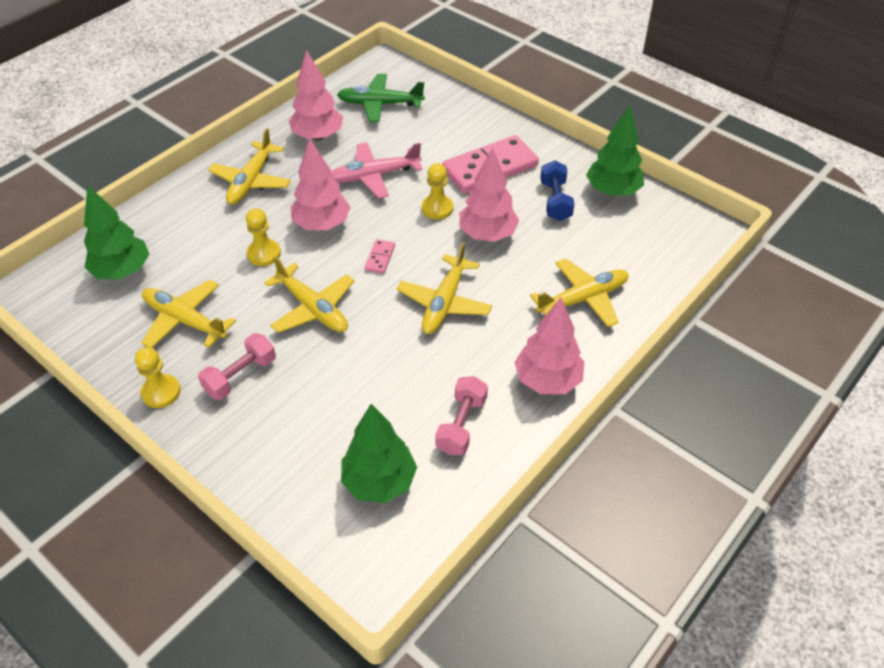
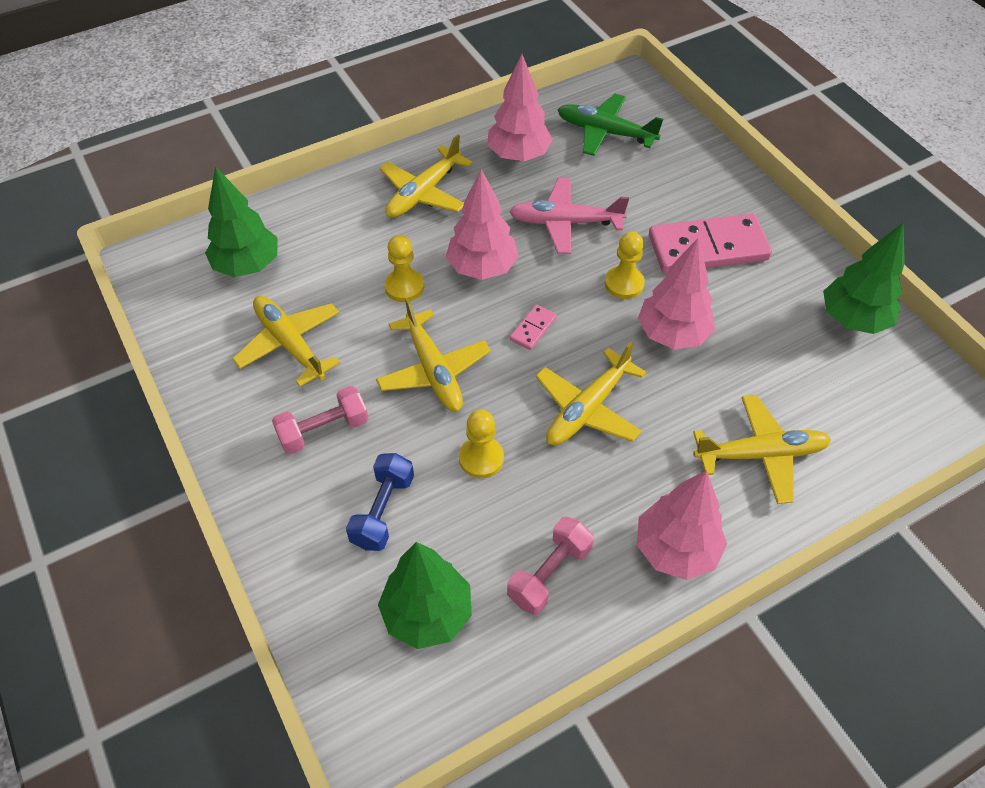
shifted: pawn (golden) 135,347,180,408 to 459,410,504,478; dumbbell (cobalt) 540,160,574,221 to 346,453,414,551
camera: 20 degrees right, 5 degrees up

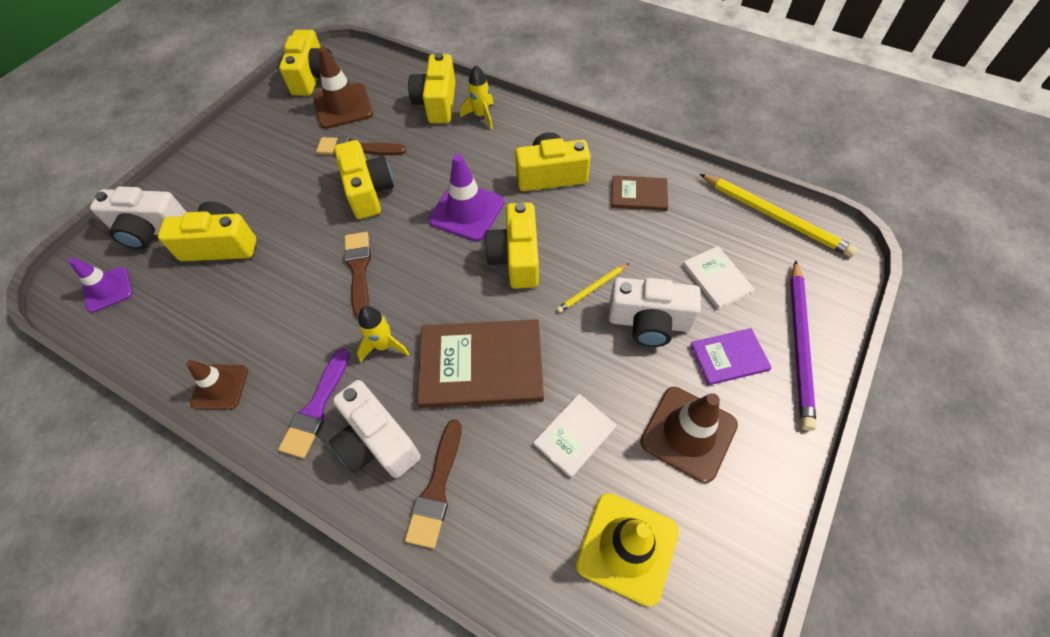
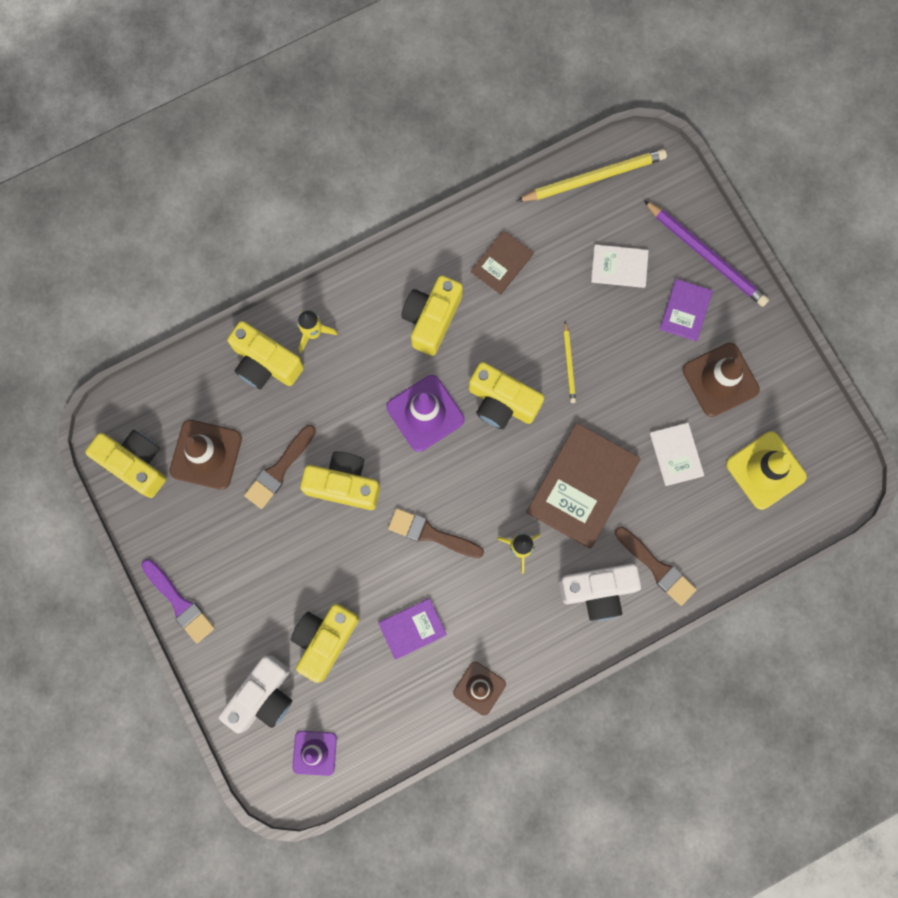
gone: compact camera (snow-white) 608,278,701,347
new: hardback (violet) 378,598,447,660
shifted: paintbrush (violet) 278,348,350,458 to 141,559,215,643
camera: 60 degrees left, 20 degrees up

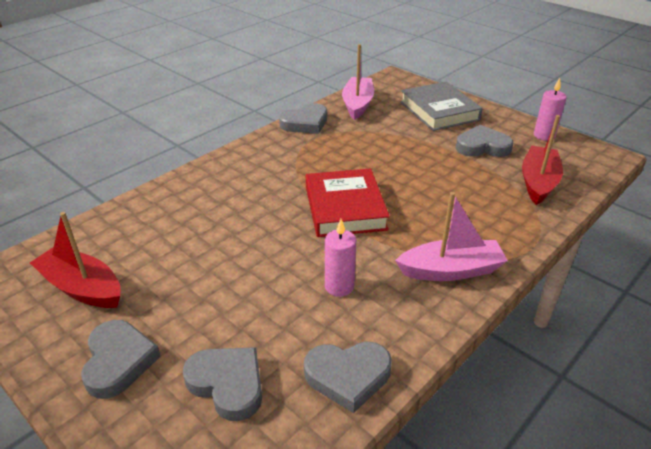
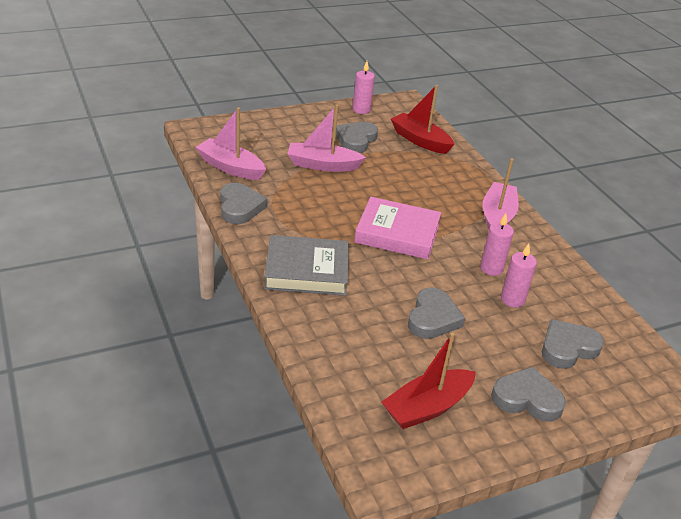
new: boat (pink) 288,104,366,172; wax candle (pink) 501,243,537,308
shifted: heart (ash-grey) 304,341,392,413 to 408,288,465,339; hardback (ash-grey) 400,81,483,131 to 264,235,349,296
repainted: hardback (scarlet) 306,168,390,237 to hardback (pink) 354,197,441,260
camera: 70 degrees left, 0 degrees up

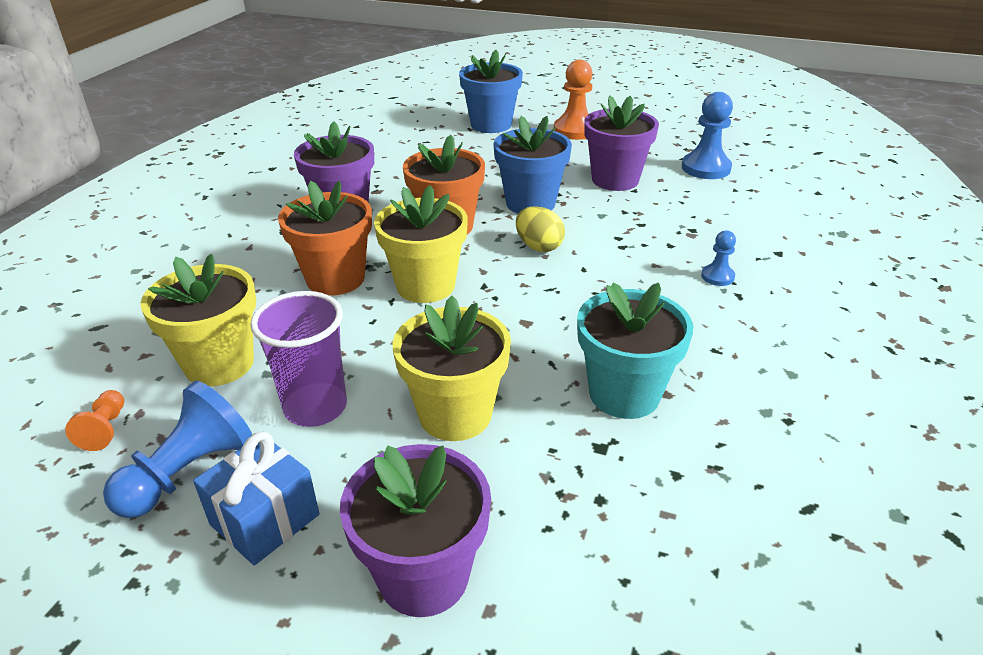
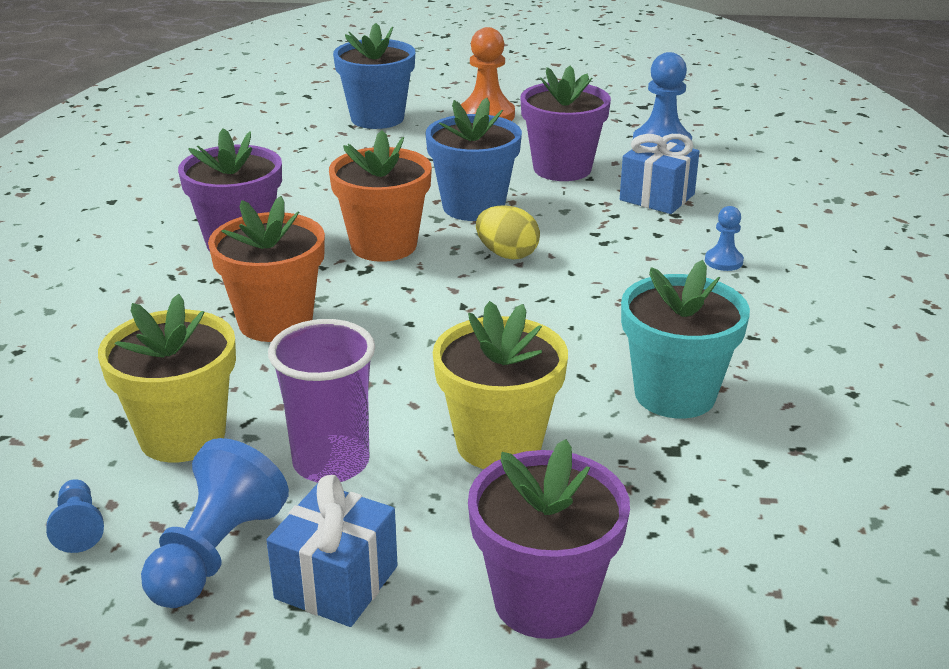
gone: potted plant (golden) 374,185,468,303
new: gift (cobalt) 620,134,699,214
repainted: pawn (bright orange) 65,390,124,451 to pawn (cobalt) 46,479,104,553
camera: 15 degrees left, 5 degrees down

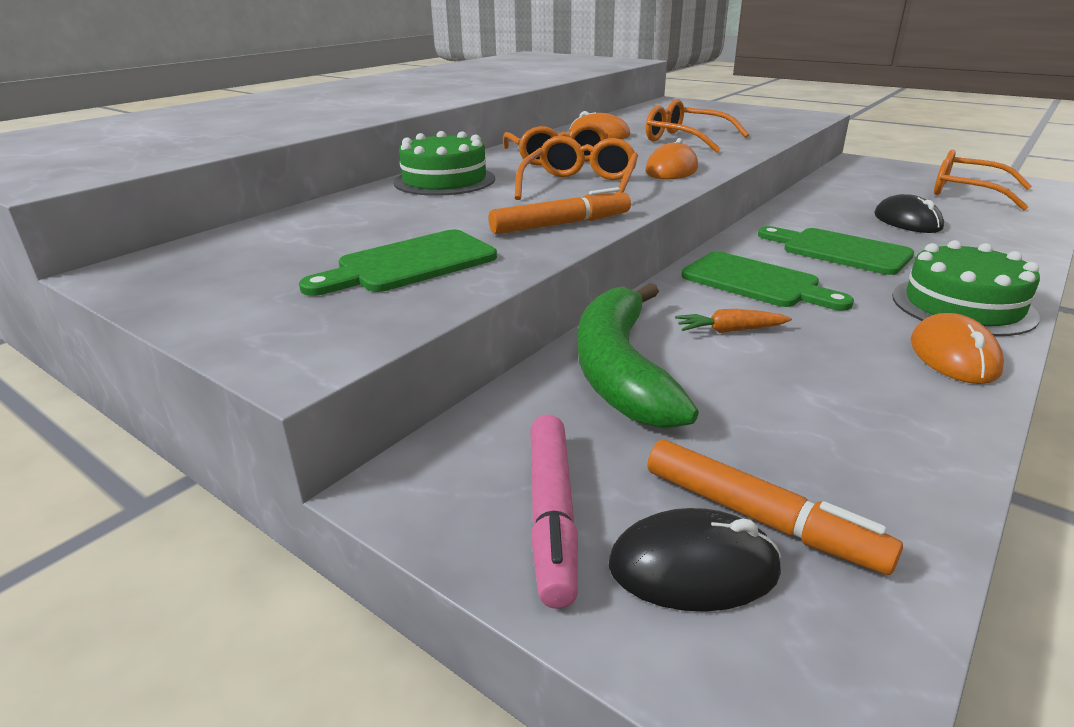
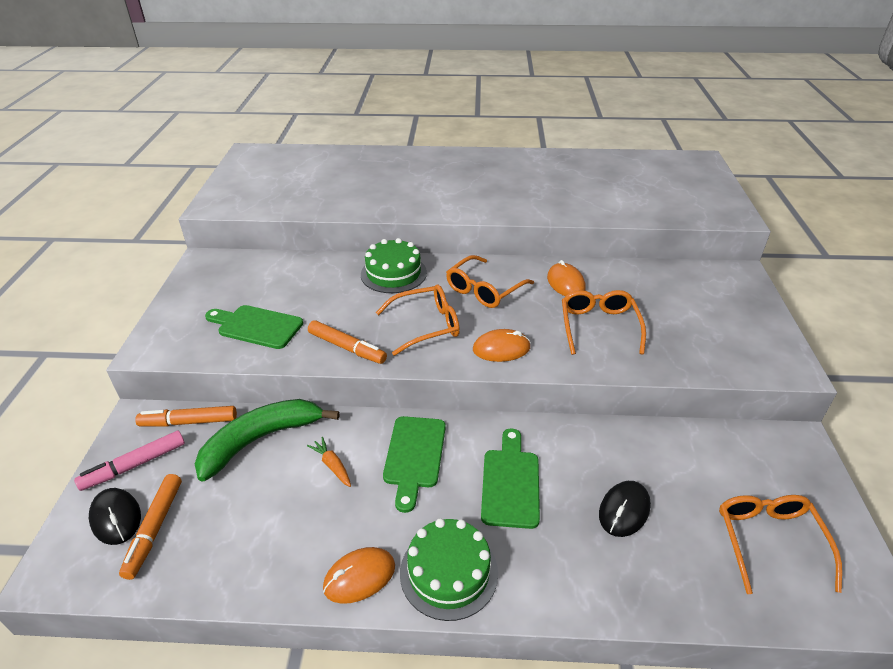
new: felt pen (bright orange) 135,406,237,427
camera: 55 degrees right, 10 degrees up

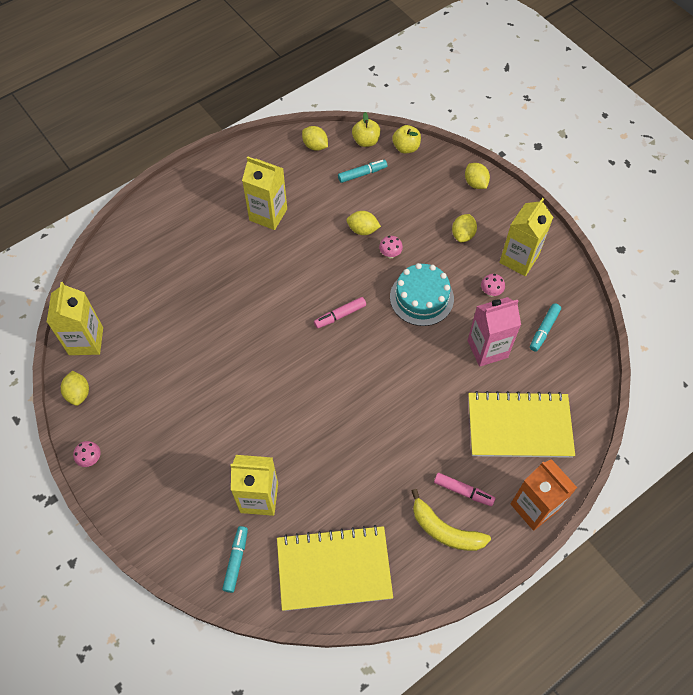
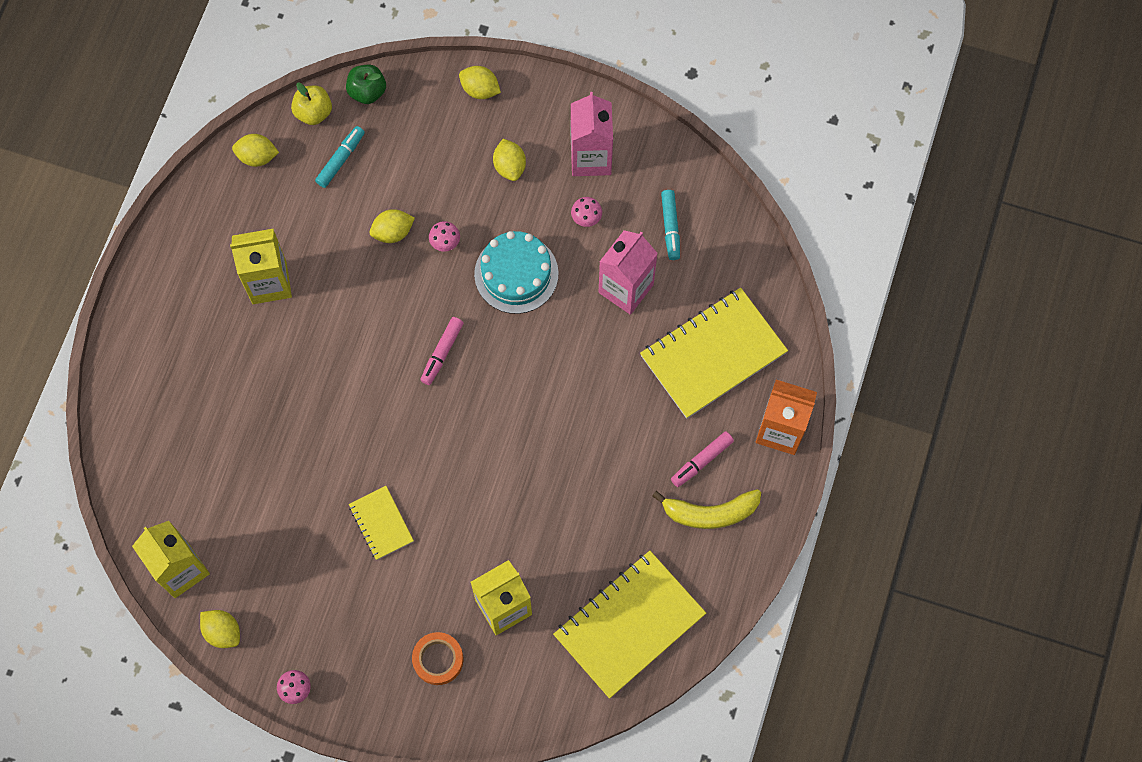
gone: felt pen (aqua) 222,526,248,593
new: notepad (golden) 349,486,414,560; sticky tape (bright orange) 412,632,464,685
repainted: apple fruit (golden) 392,125,421,154 to apple fruit (emerald) 346,65,386,104; carton (golden) 499,198,553,276 to carton (pink) 571,92,613,176
rotated: felt pen (pink) 434,473,495,506 = 671,431,734,487 150 degrees clockwise
camera: 35 degrees left, 10 degrees up

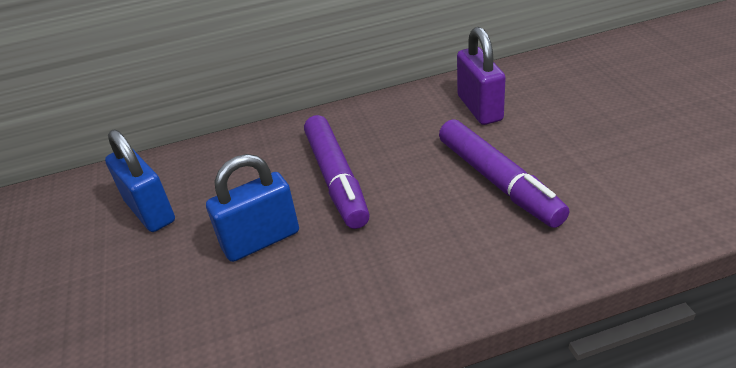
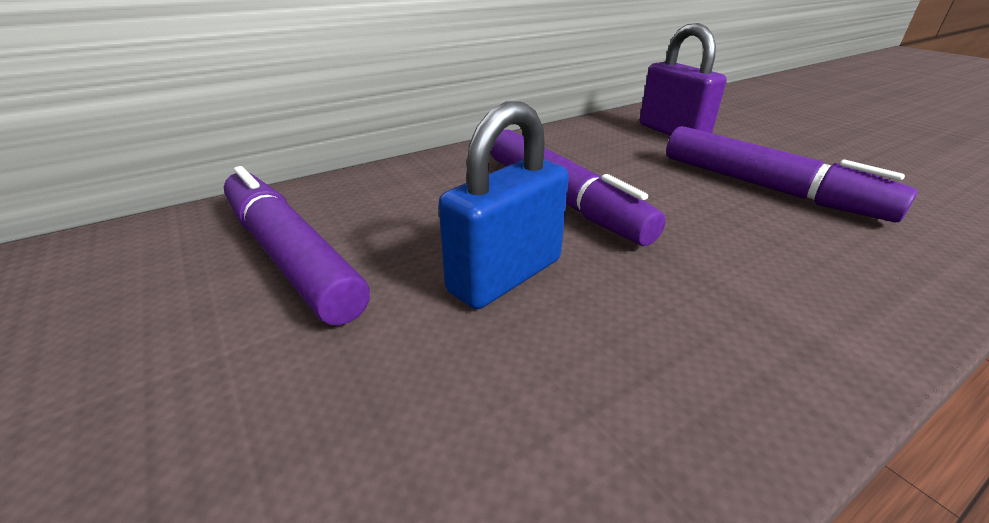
swapped: small lock (cobalt) 105,129,175,232 to felt pen (violet) 224,166,370,325
camera: 20 degrees left, 5 degrees down

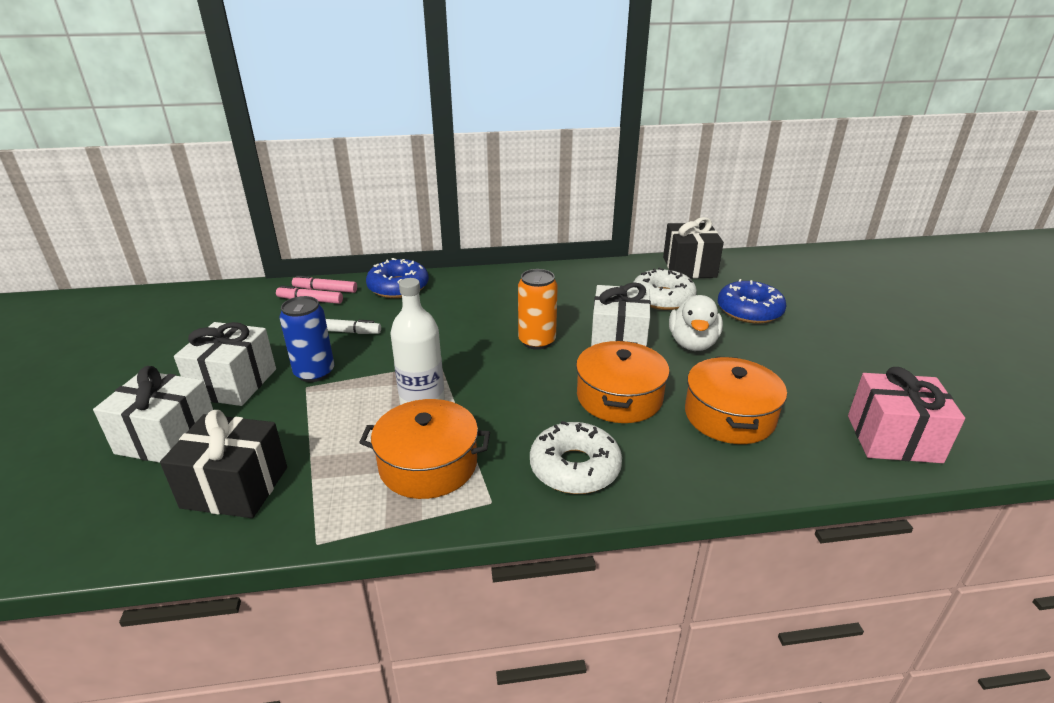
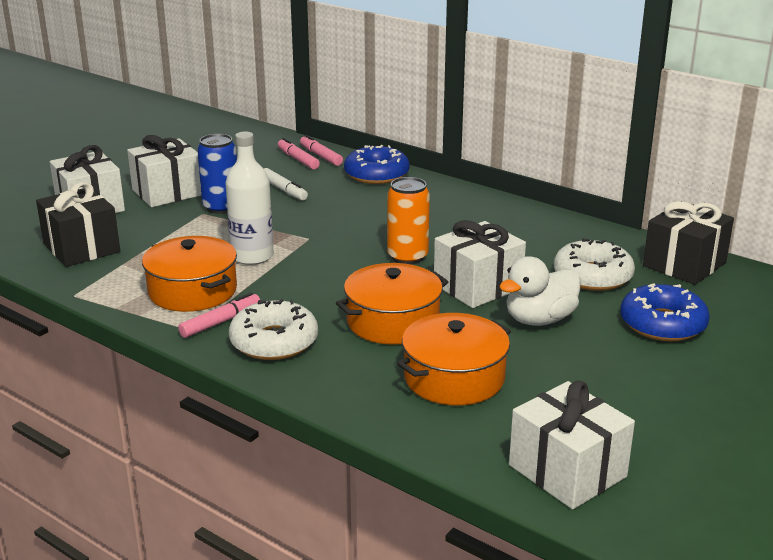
new: felt pen (pink) 178,292,260,338
repainted: gift (pink) 848,367,965,463 to gift (snow-white) 509,380,635,509
camera: 45 degrees right, 5 degrees down

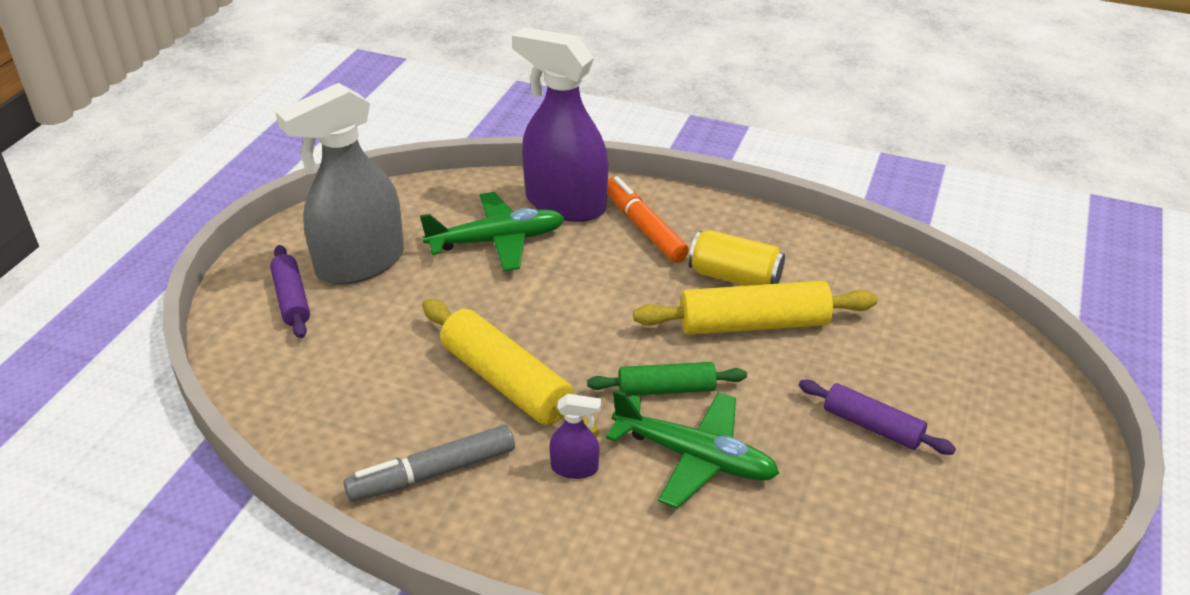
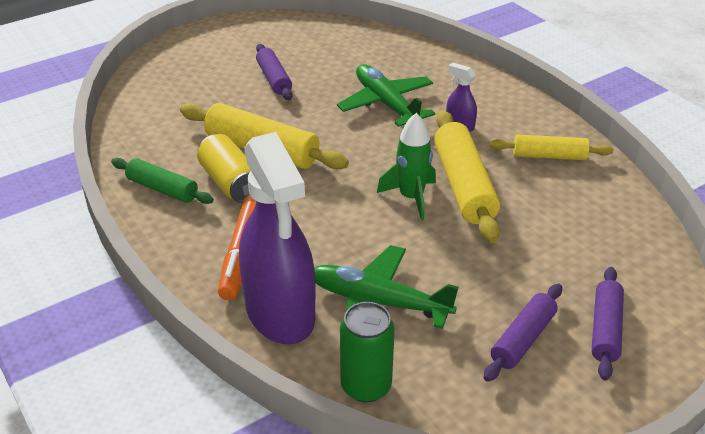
new: tin (emerald) 340,302,395,402; toy rocket (emerald) 377,113,436,221
shifted: rolling pin (emerald) 587,362,747,396 to 111,158,214,204
swapped: spray bottle (ash-grey) 276,83,404,285 to rolling pin (violet) 484,283,562,382; felt pen (ash-grey) 343,425,515,502 to rolling pin (golden) 490,134,613,160
camera: 145 degrees left, 0 degrees up

